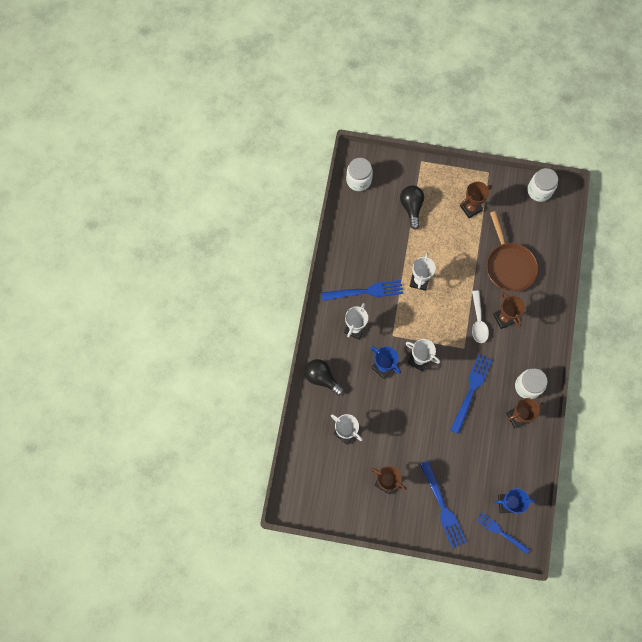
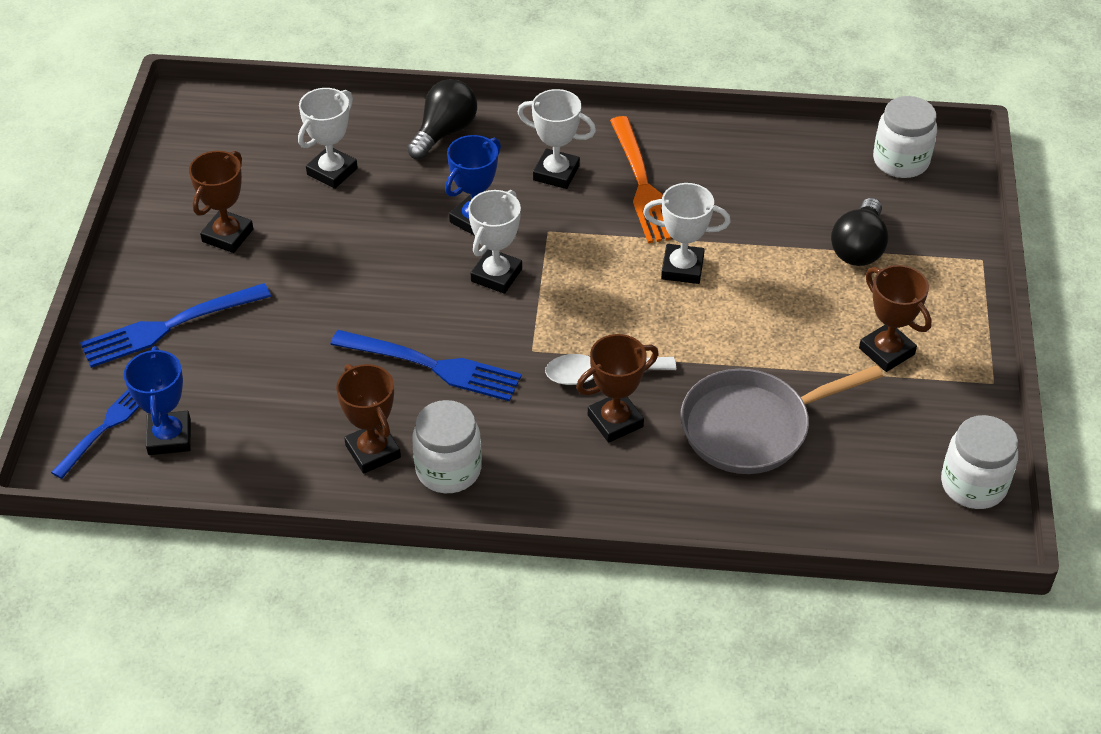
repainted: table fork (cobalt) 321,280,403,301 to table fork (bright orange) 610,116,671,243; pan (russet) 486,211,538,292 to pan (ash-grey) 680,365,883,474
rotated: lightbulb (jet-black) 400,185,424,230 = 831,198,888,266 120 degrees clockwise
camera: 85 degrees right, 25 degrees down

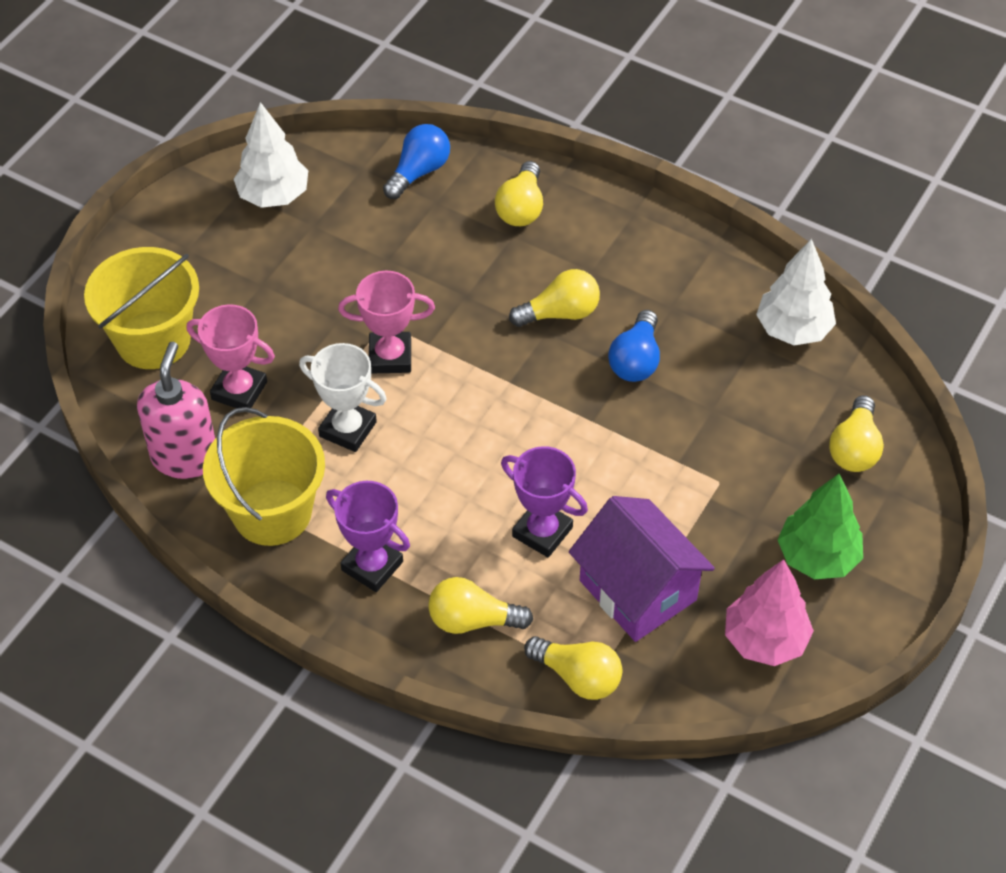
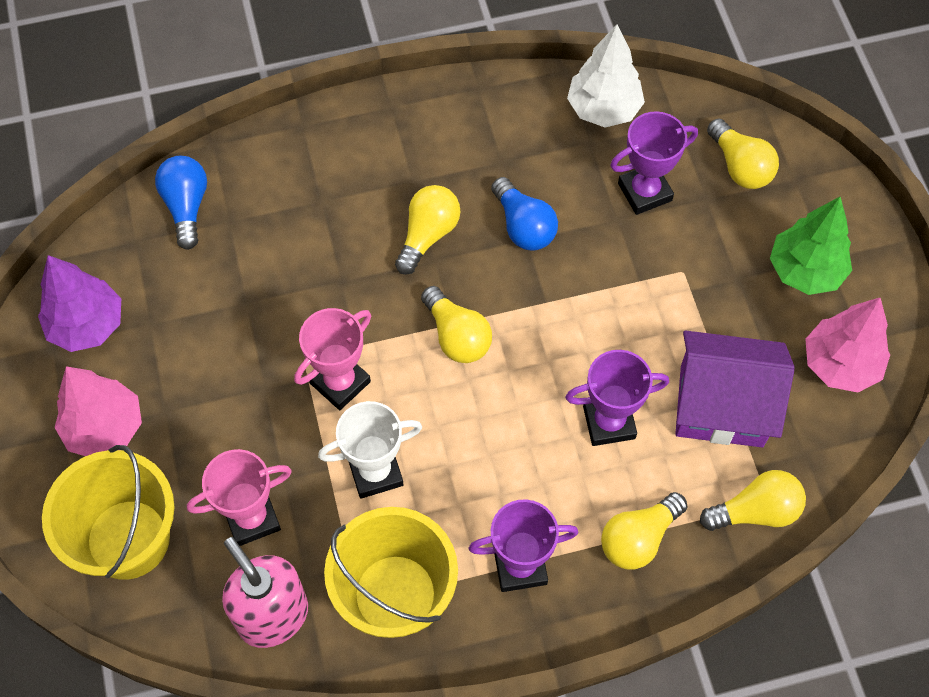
new: fir tree (pink) 54,366,142,456; trophy (violet) 610,111,698,215
shifted: lightbulb (golden) 495,161,543,226 to 421,286,492,363
repainted: fir tree (snow-white) 234,102,308,208 to fir tree (violet) 38,255,121,352
camera: 45 degrees left, 10 degrees up

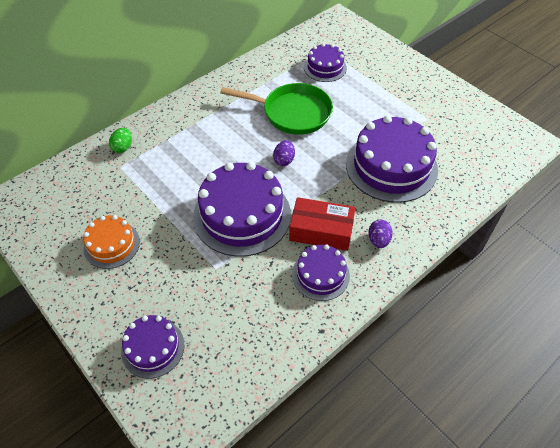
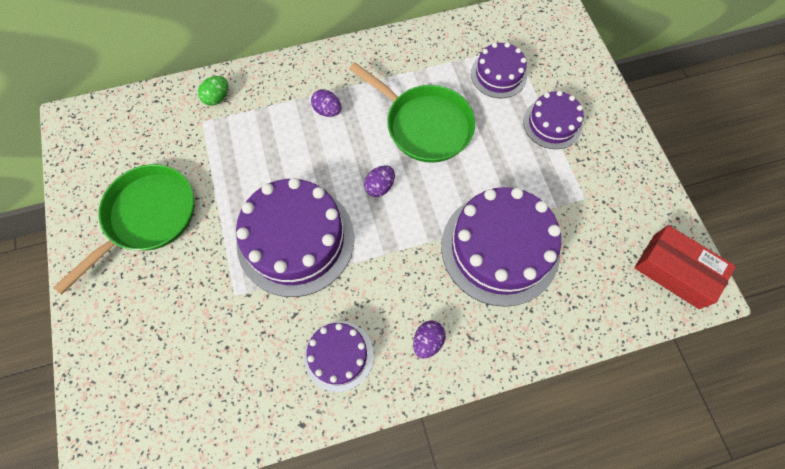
new: toy egg (violet) 311,89,341,117
shifted: cake (violet) 121,315,184,379 to 523,91,584,149; parcel (scarlet) 289,197,355,251 to 634,225,736,309
swapped: cake (bright orange) 83,215,140,269 to pan (emerald) 53,164,194,294
camera: 25 degrees right, 15 degrees up

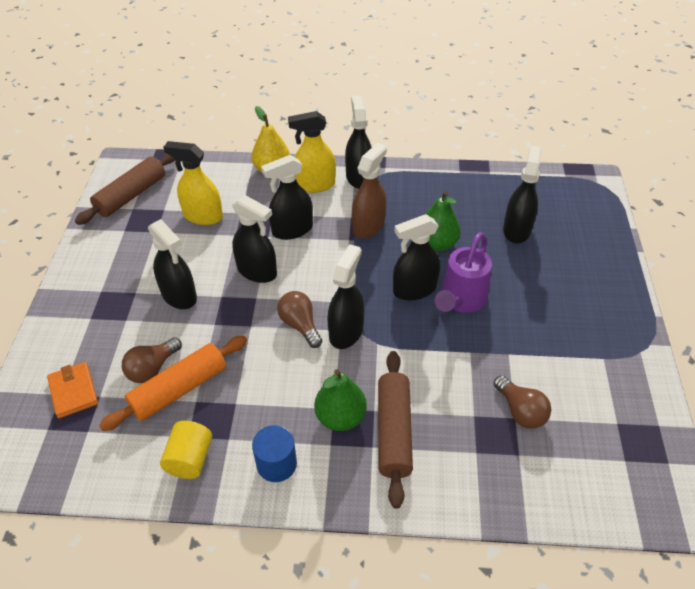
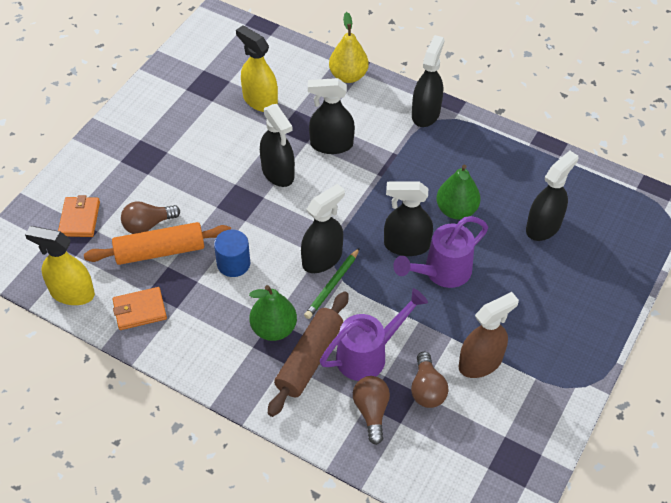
gone: rolling pin (russet) 75,154,176,225; spray bottle (jet-black) 148,219,197,309
new: lead pencil (emerald) 304,248,360,319; watering pot (violet) 320,288,428,381
shifted: cylinder (cobalt) 252,425,297,482 to 214,229,250,277; lightbulb (russet) 277,291,322,348 to 353,376,390,445; spray bottle (golden) 288,111,336,193 to 25,226,95,305; spray bottle (russet) 352,143,387,239 to 458,292,519,378
swapped: cylinder (golden) 160,421,212,479 to wallet (bright orange) 113,287,167,330
camera: 25 degrees right, 5 degrees up

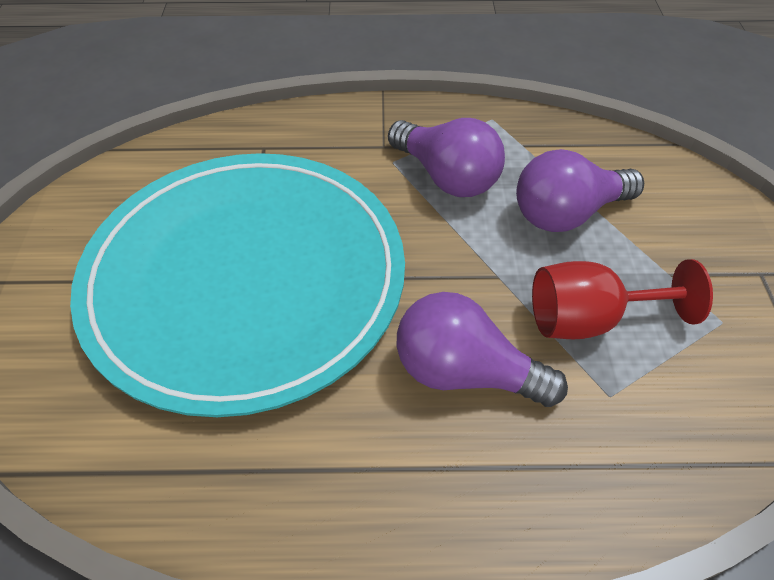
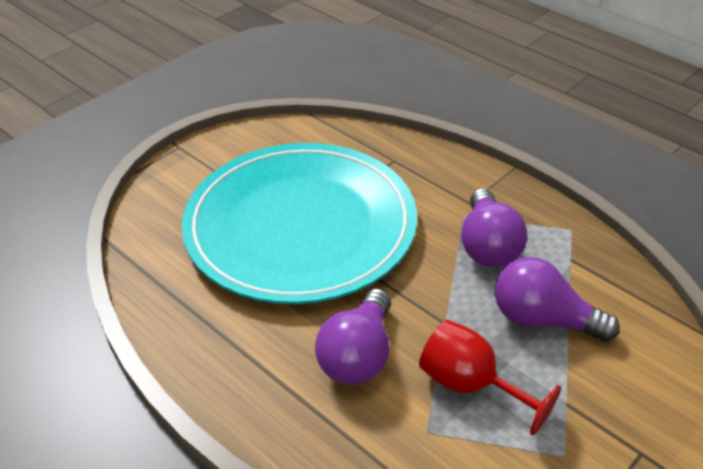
rotated: lightbulb (violet) 397,292,568,407 = 315,288,391,385 135 degrees counterclockwise
camera: 45 degrees right, 10 degrees down

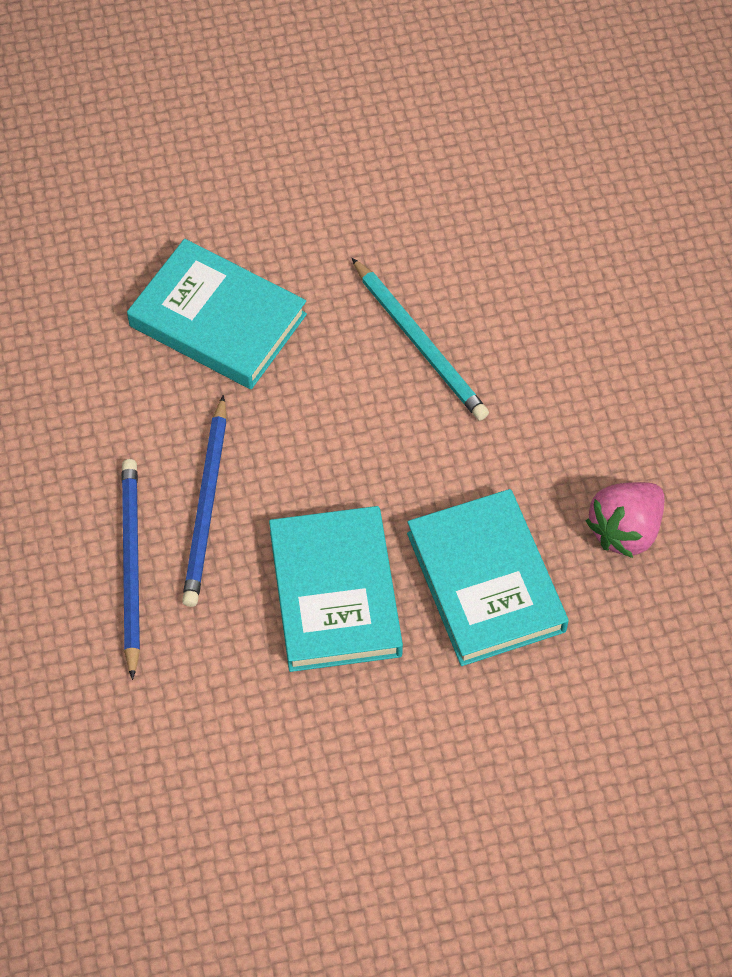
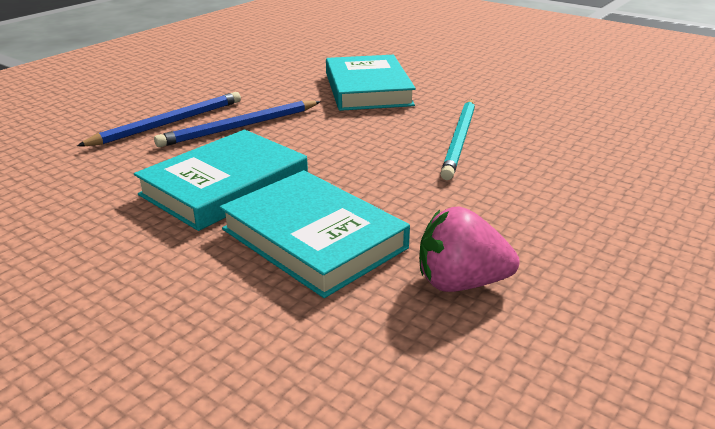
rotated: hardback (aqua) 407,489,569,666 = 219,170,410,298 75 degrees counterclockwise
camera: 50 degrees right, 30 degrees down

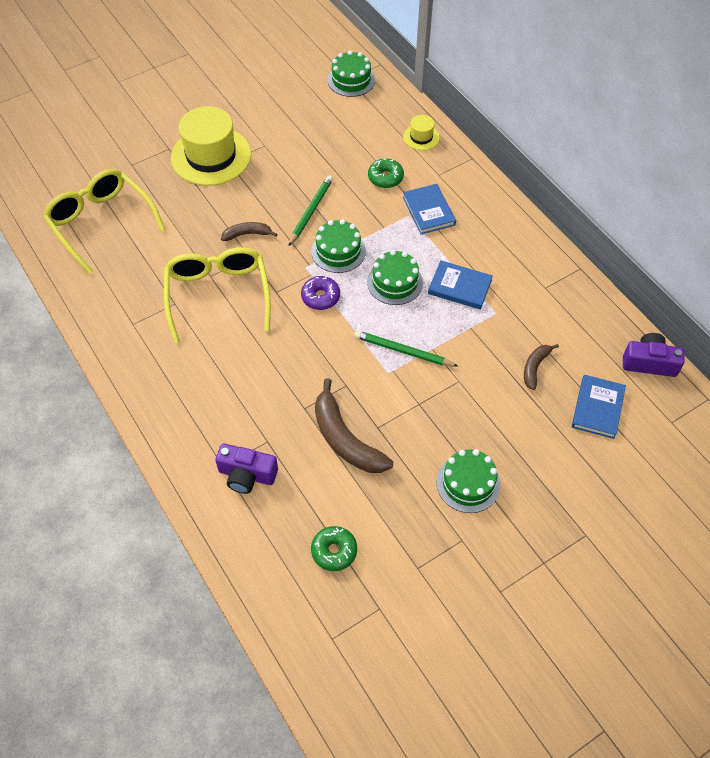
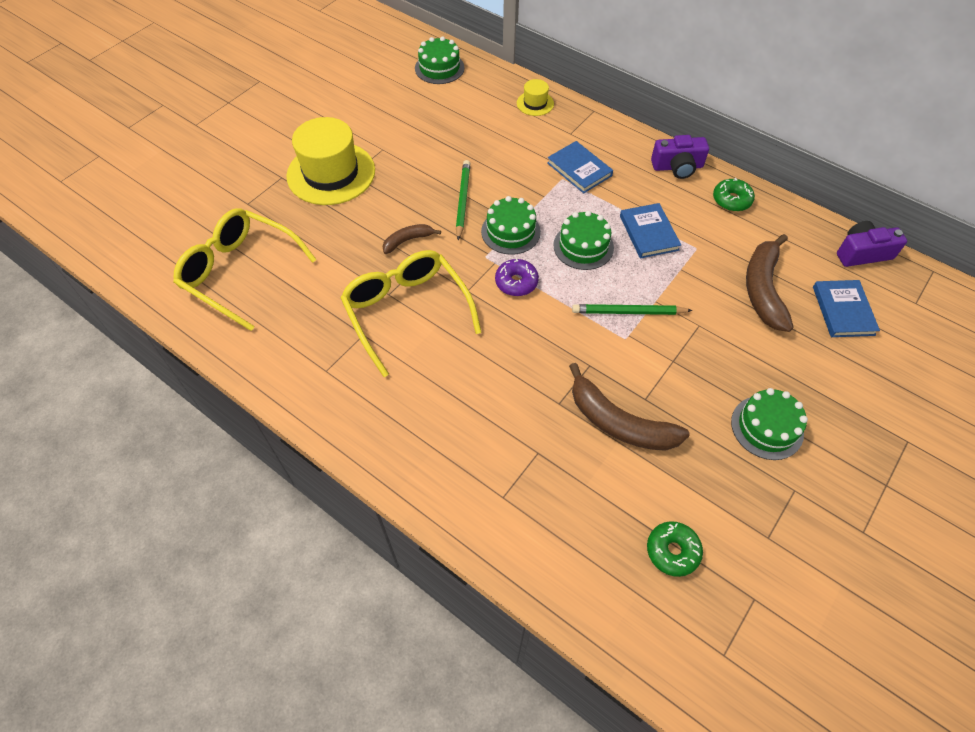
shifted: compact camera (violet) 215,443,278,494 to 651,135,709,179; doughnut (emerald) 368,158,404,188 to 713,178,755,212
rotated: hardback (cobalt) 428,261,493,310 = 620,203,681,258 75 degrees clockwise
scaled: banana fruit (russet) 524,344,559,390 = 746,234,794,332 x1.87
camera: 20 degrees left, 0 degrees up

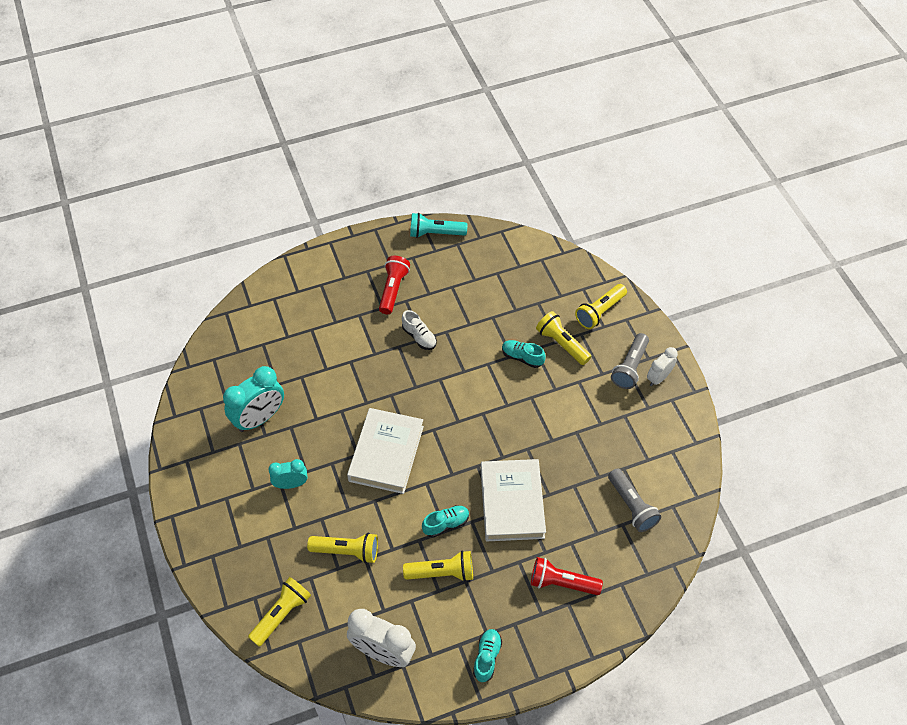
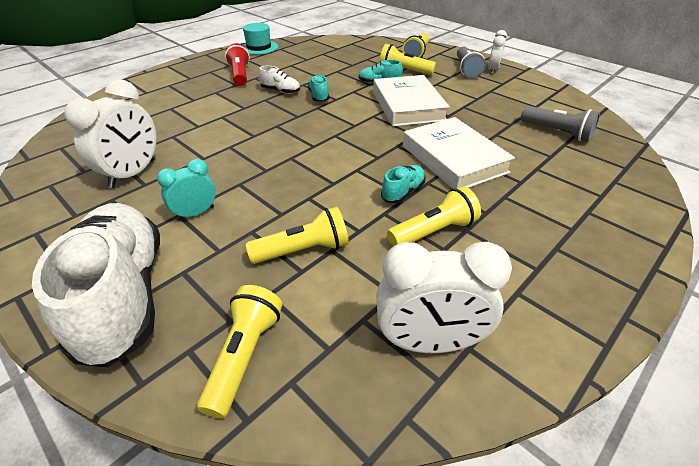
gone: flashlight (scarlet) 531,557,603,595
new: sneaker (snow-white) 32,203,160,367
shifted: hardback (snow-white) 347,408,424,494 to 373,75,450,127; sneaker (aqua) 473,629,502,682 to 308,75,329,102
swapped: flashlight (aqua) 410,213,467,238 to tall hat (aqua) 242,23,278,55
repainted: alarm clock (aqua) 223,366,284,432 to alarm clock (snow-white) 64,80,157,188
camera: 25 degrees left, 15 degrees down

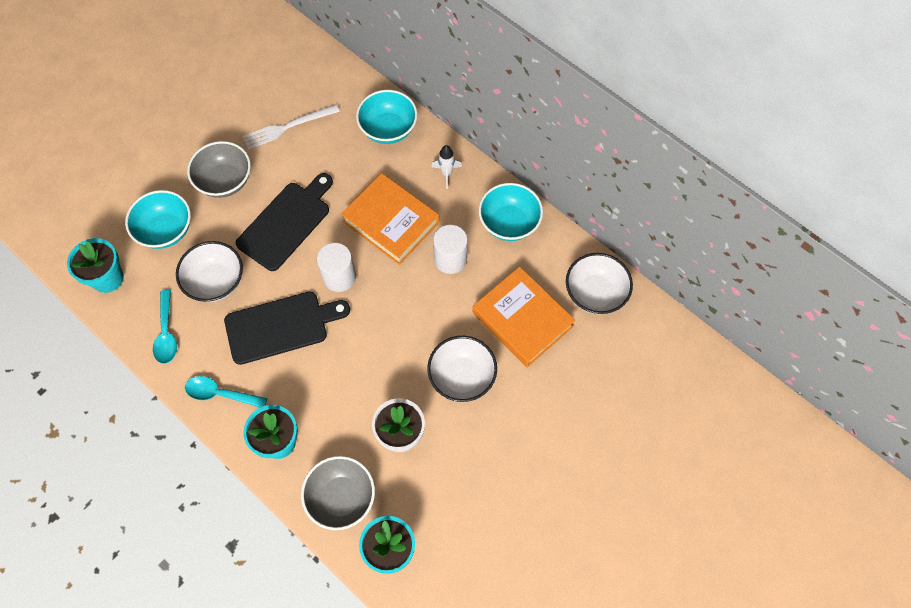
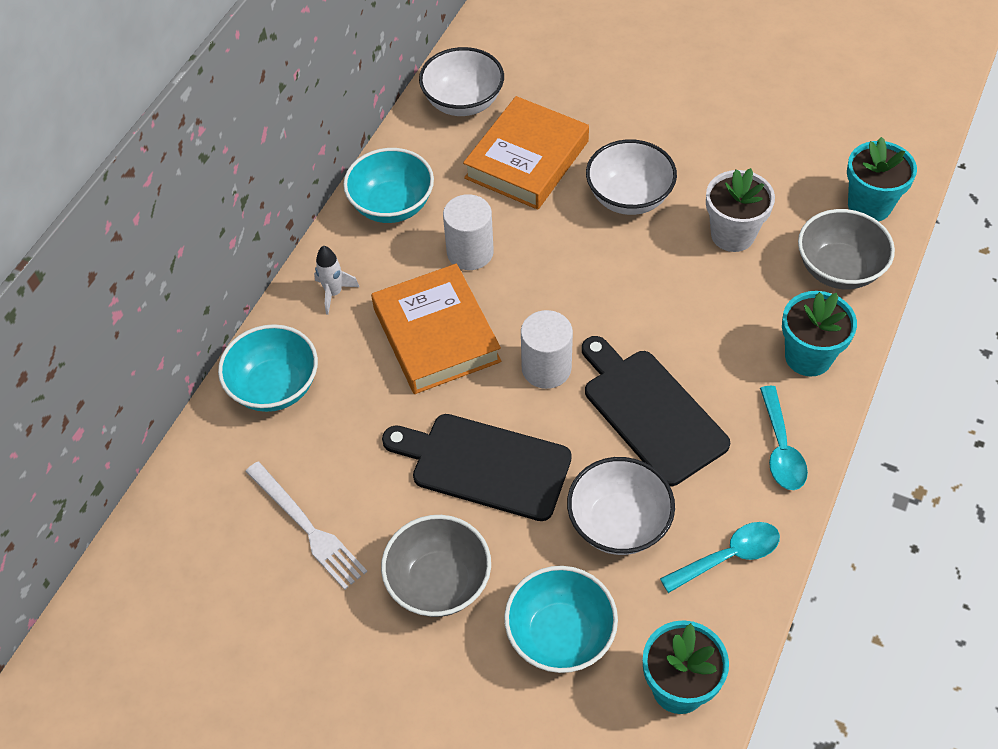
rotated: hardback (bright orange) 341,173,439,265 = 371,264,501,394 45 degrees counterclockwise
camera: 105 degrees left, 10 degrees down

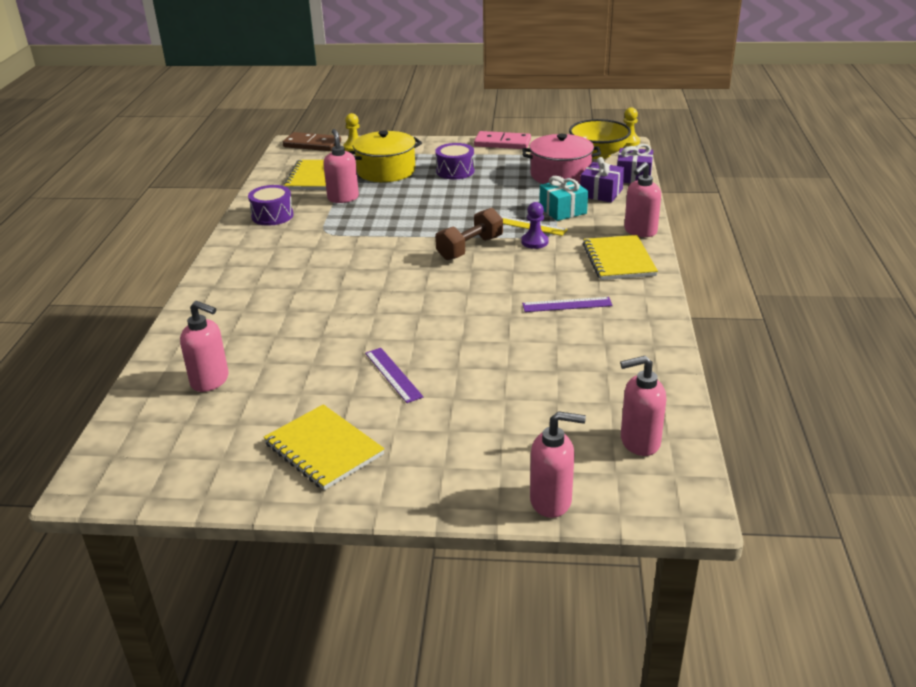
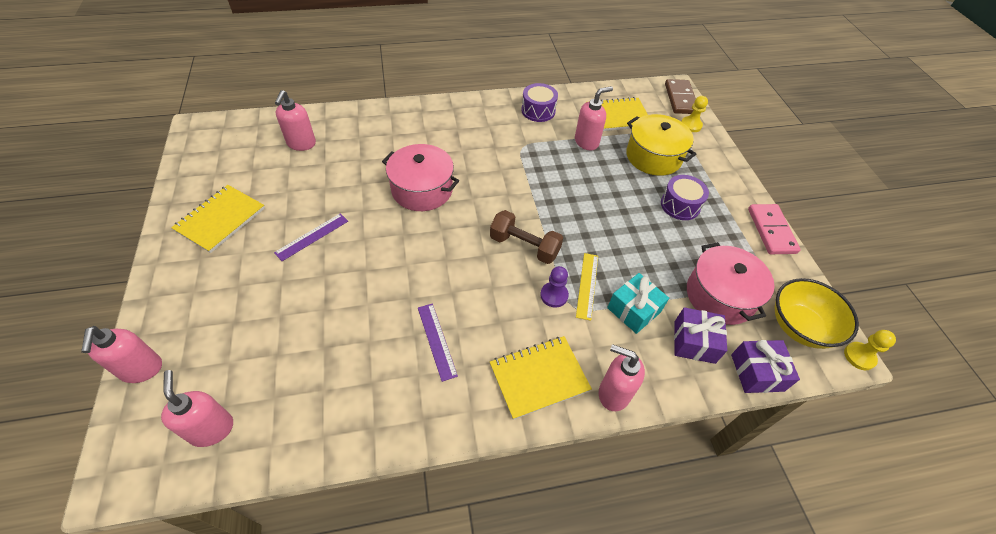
new: cooking pot (pink) 382,144,459,211
camera: 70 degrees right, 20 degrees up

